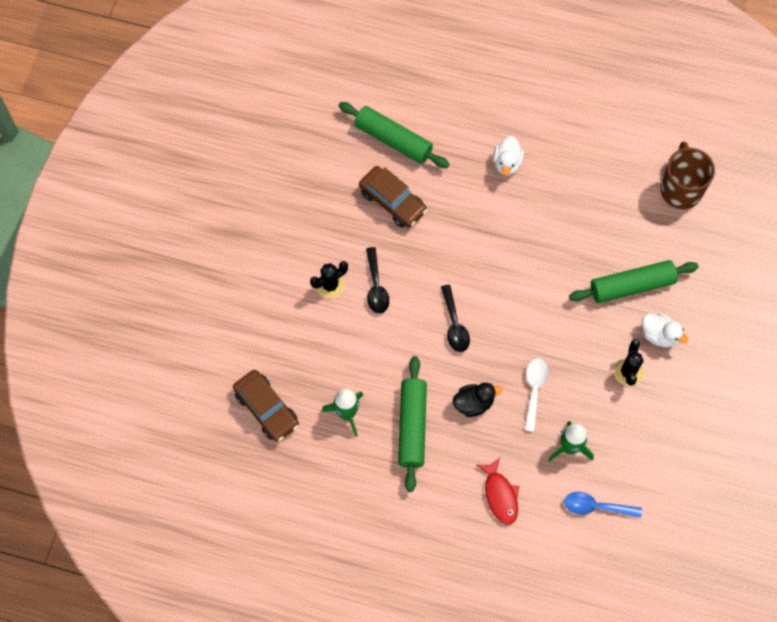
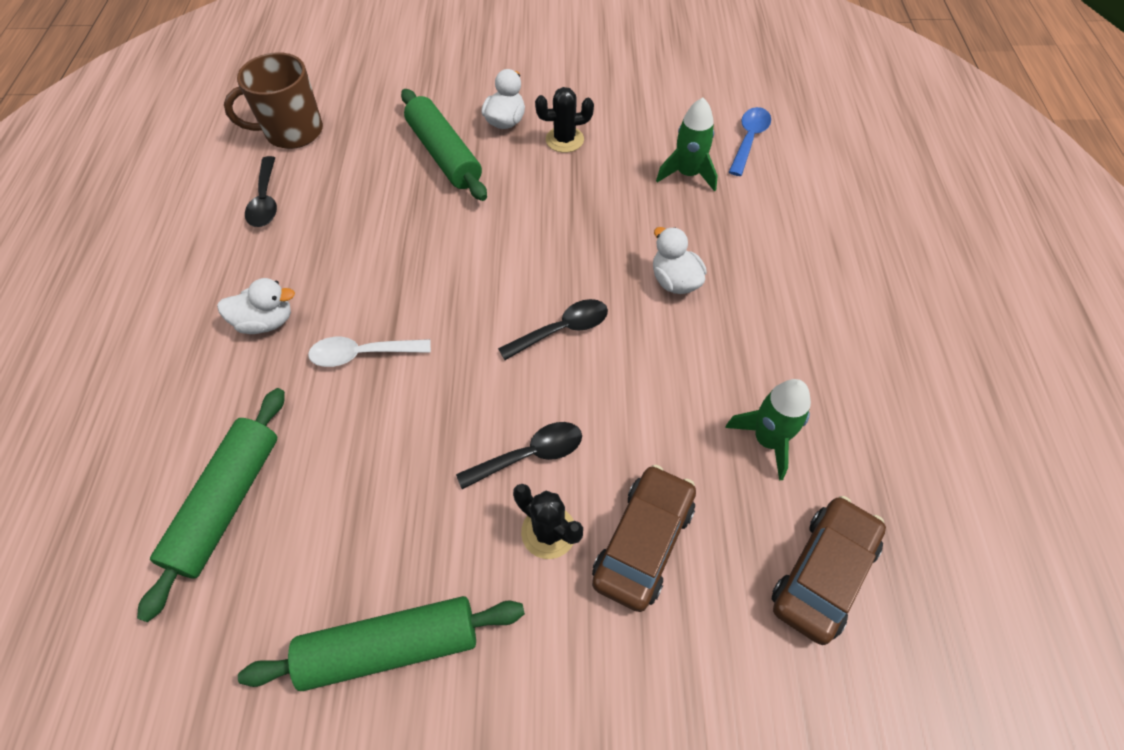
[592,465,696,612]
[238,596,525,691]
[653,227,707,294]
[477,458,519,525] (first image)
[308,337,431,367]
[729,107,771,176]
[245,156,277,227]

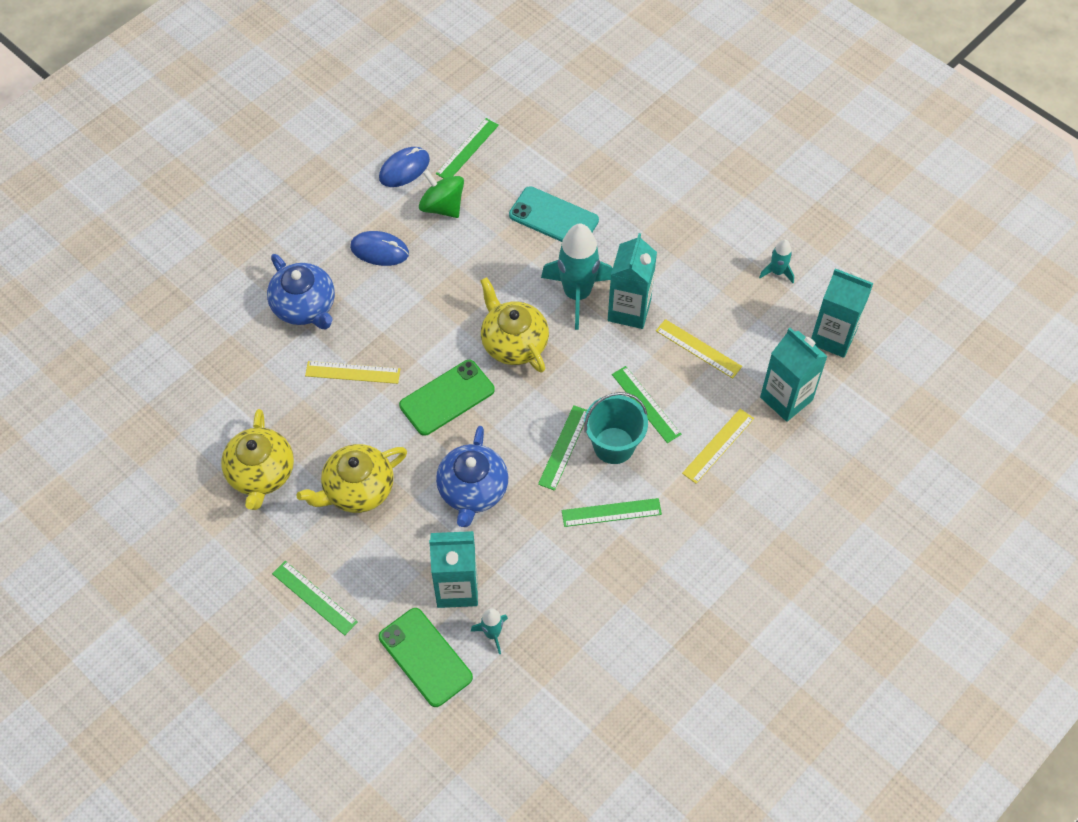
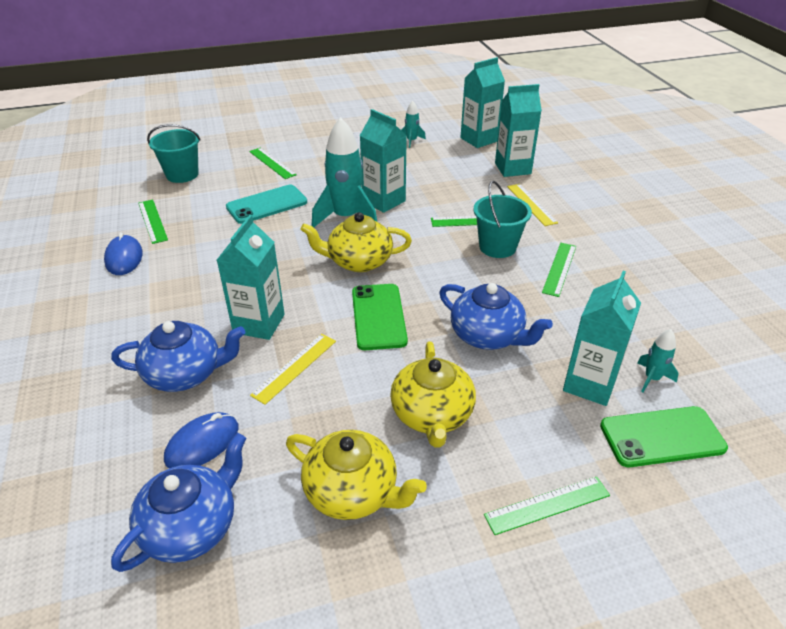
[164,412,238,468]
[419,170,464,218] (first image)
[249,148,297,179]
[656,319,742,379] (first image)
[111,433,246,572]
[147,124,201,183]
[217,215,285,340]

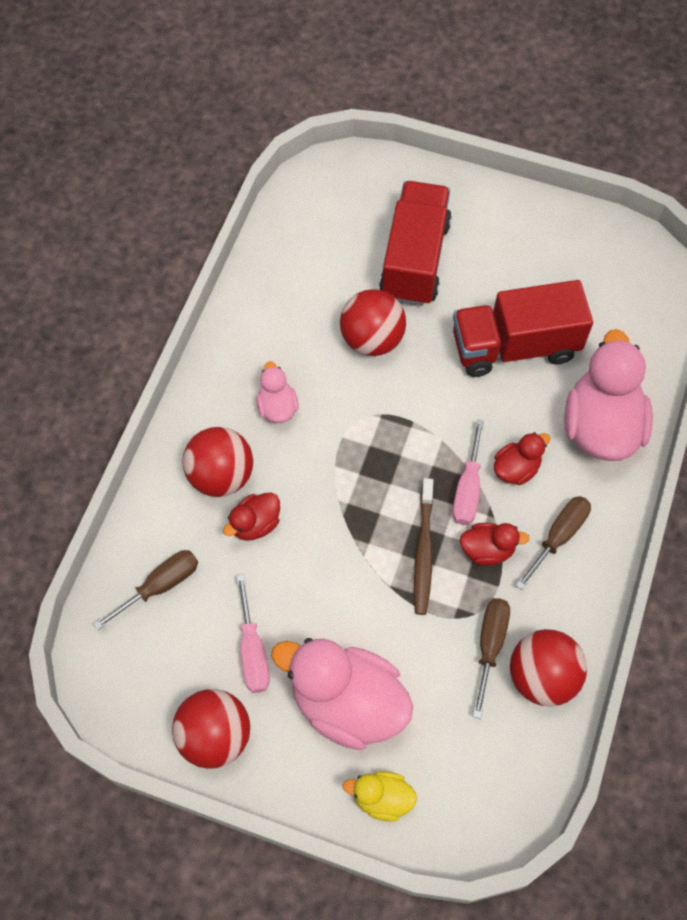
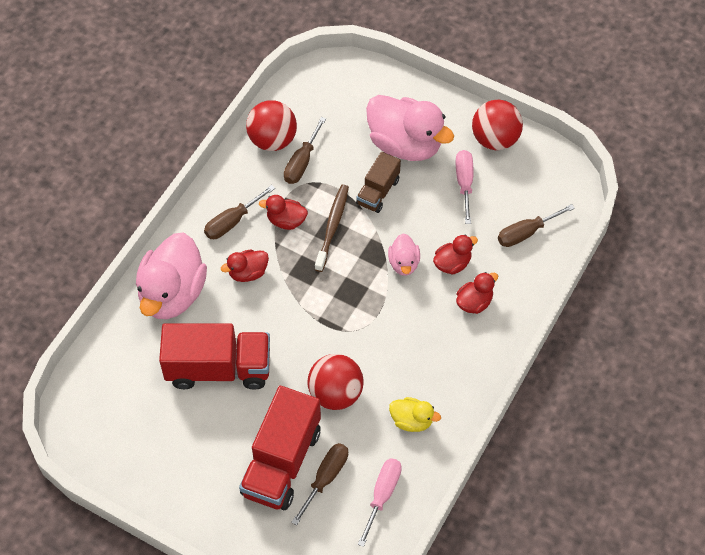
[456,272,498,314]
[388,233,420,276]
[389,397,441,432]
[358,458,402,547]
[291,443,348,525]
[356,152,401,213]

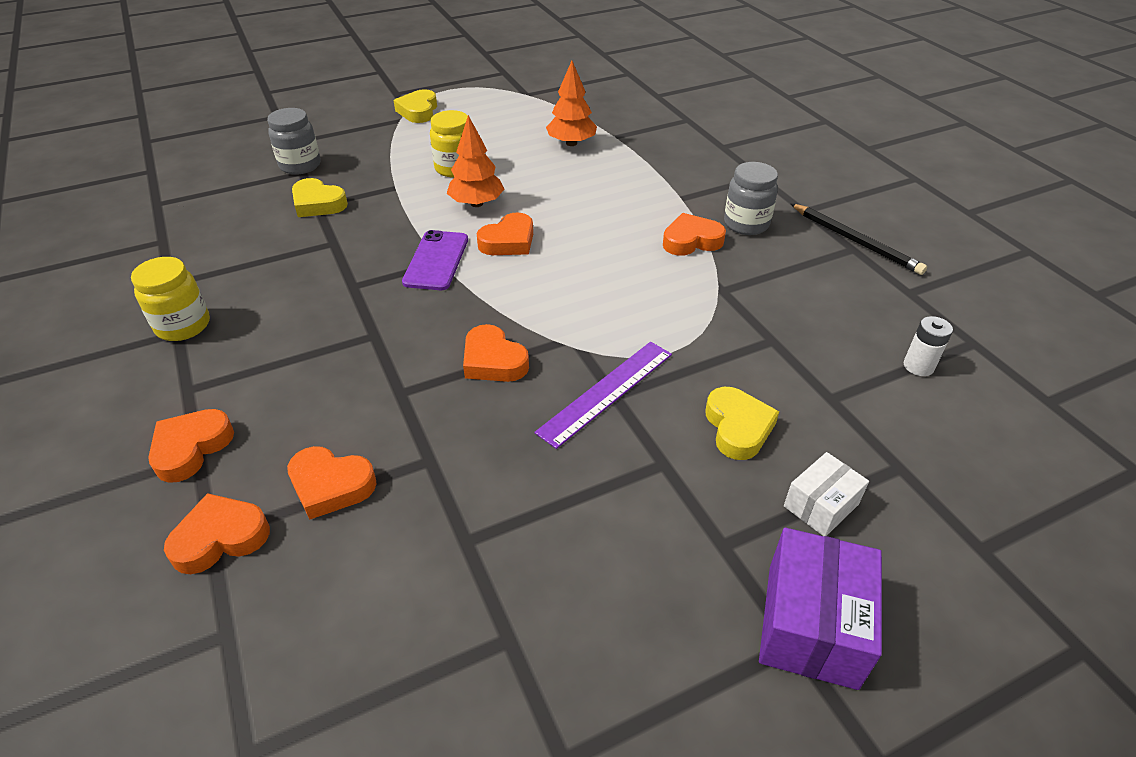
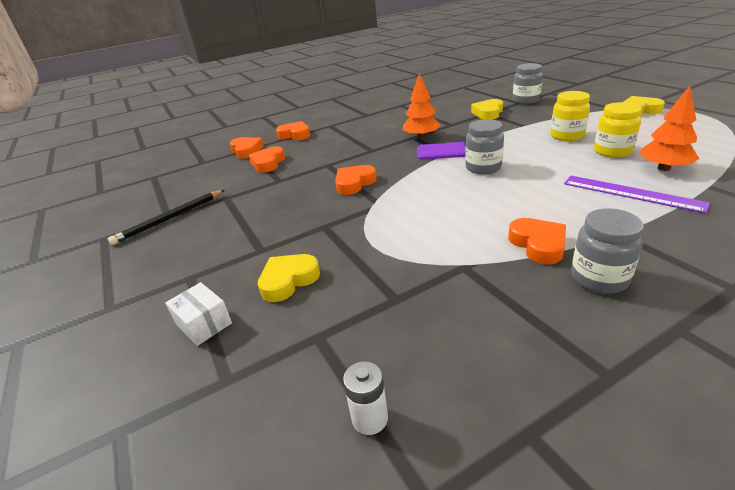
[594,102,641,158]
[402,73,441,139]
[465,119,504,175]
[564,176,710,214]
[258,254,320,302]
[759,528,882,690] (first image)
[108,190,224,245]

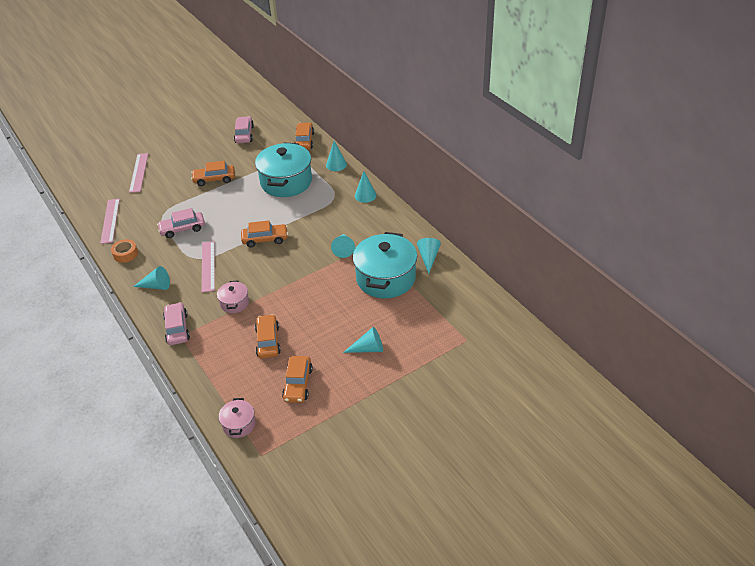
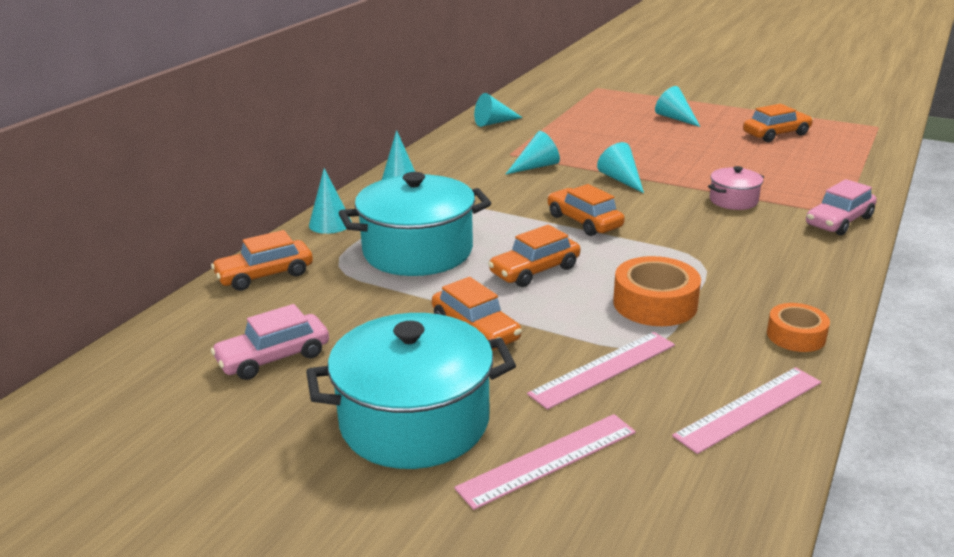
[597,142,644,193]
[613,256,701,326]
[527,332,675,410]
[219,398,256,438] (first image)
[488,225,580,287]
[306,313,516,469]

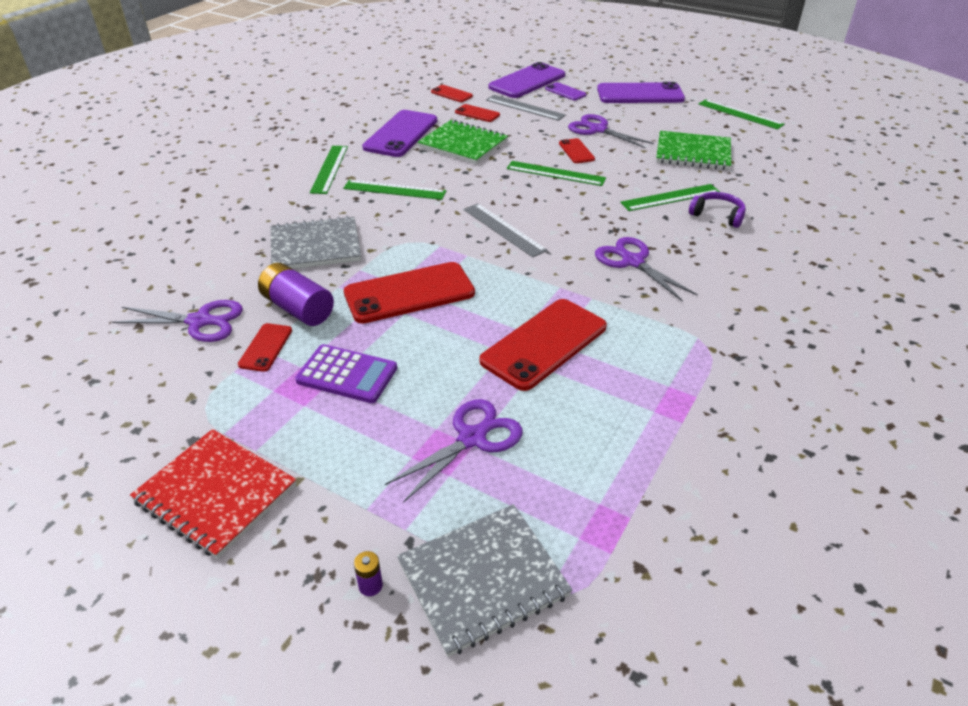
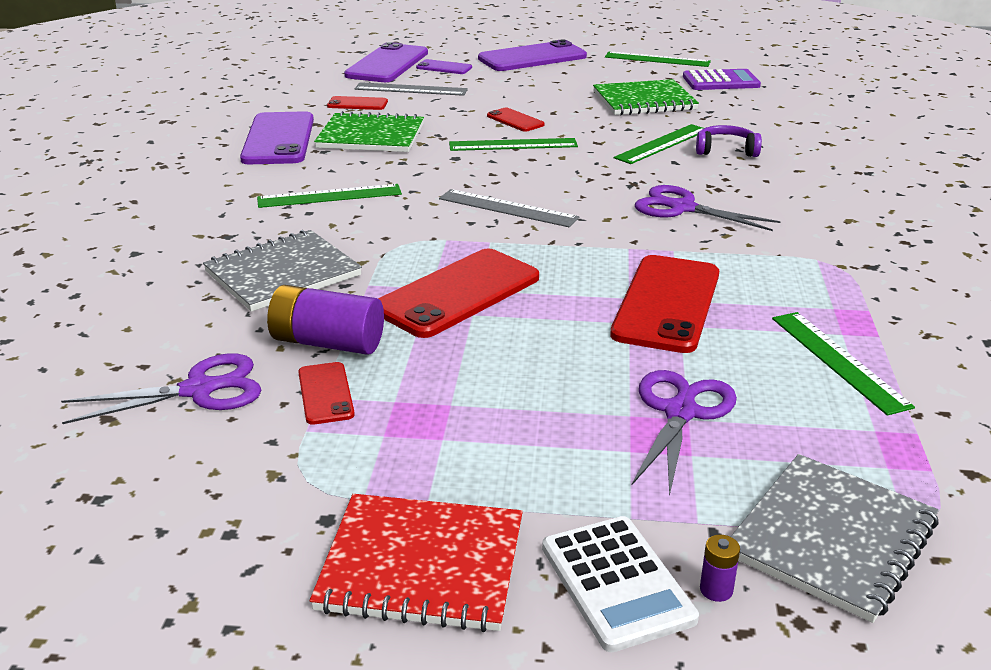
[683,69,761,90]
[772,312,915,416]
[431,85,473,102] (first image)
[568,114,654,149] (first image)
[542,516,699,653]

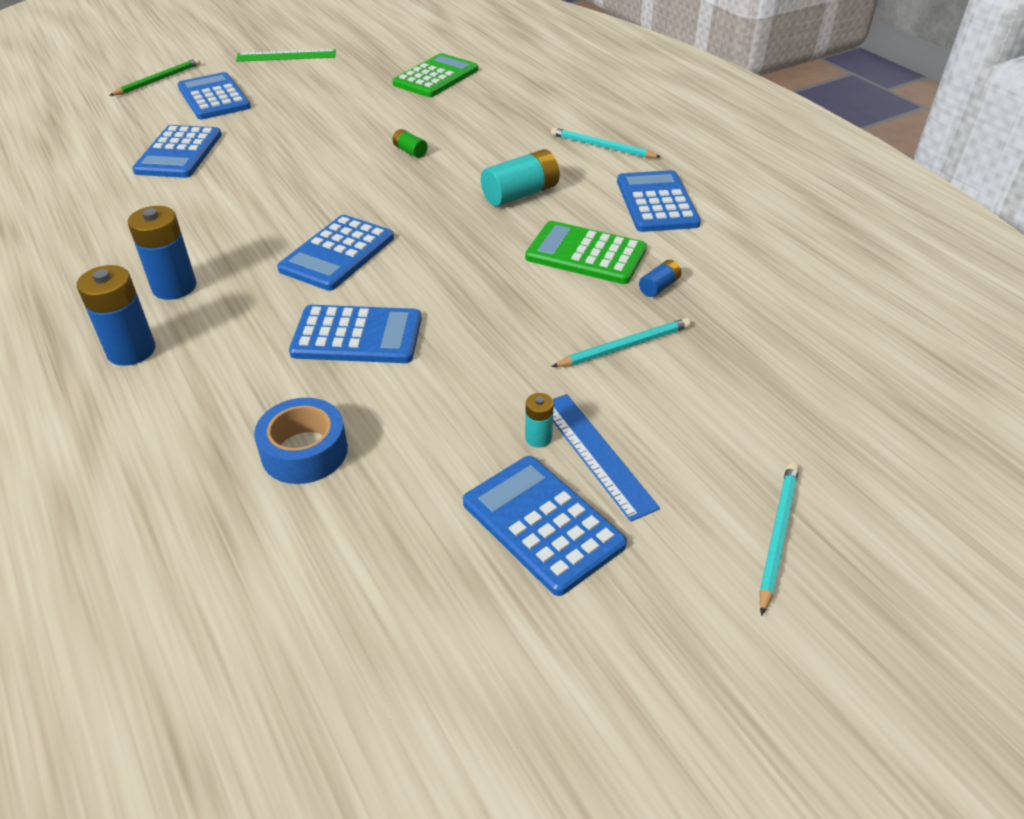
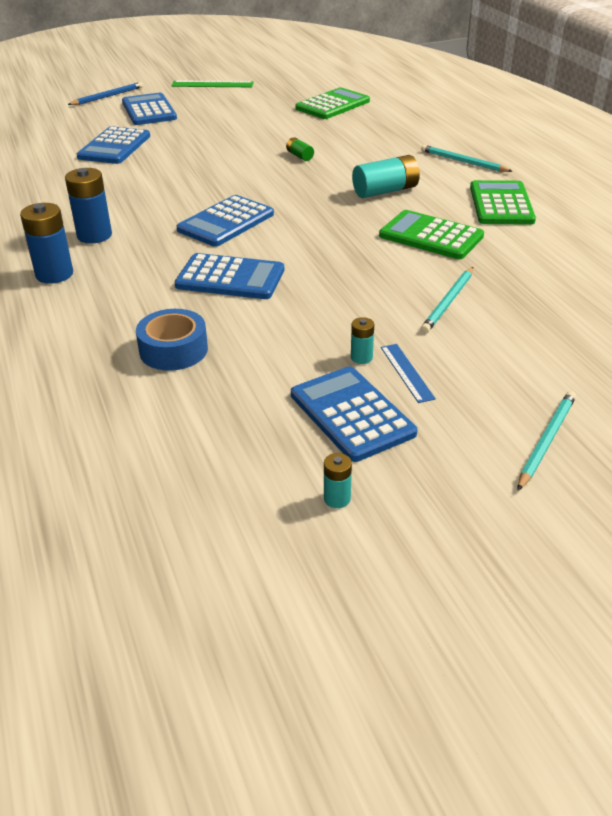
[68,82,143,105]
[421,267,473,333]
[381,344,436,403]
[470,180,536,225]
[639,260,681,297] (first image)
[324,453,352,508]

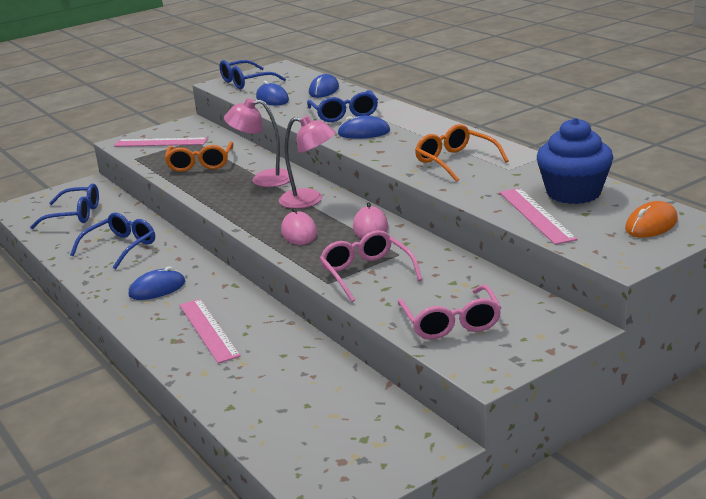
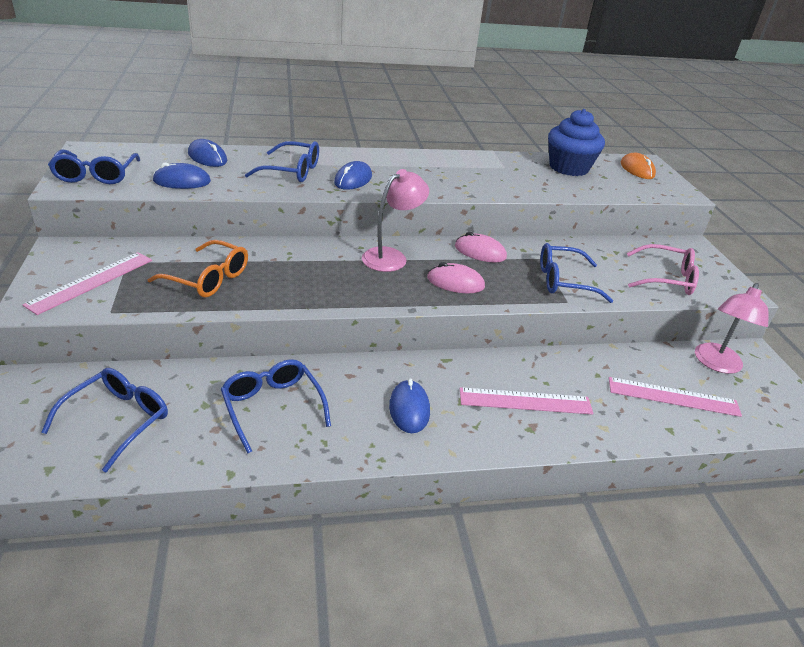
[695,283,769,374]
[540,243,613,303]
[415,124,509,182] (first image)
[609,377,742,417]

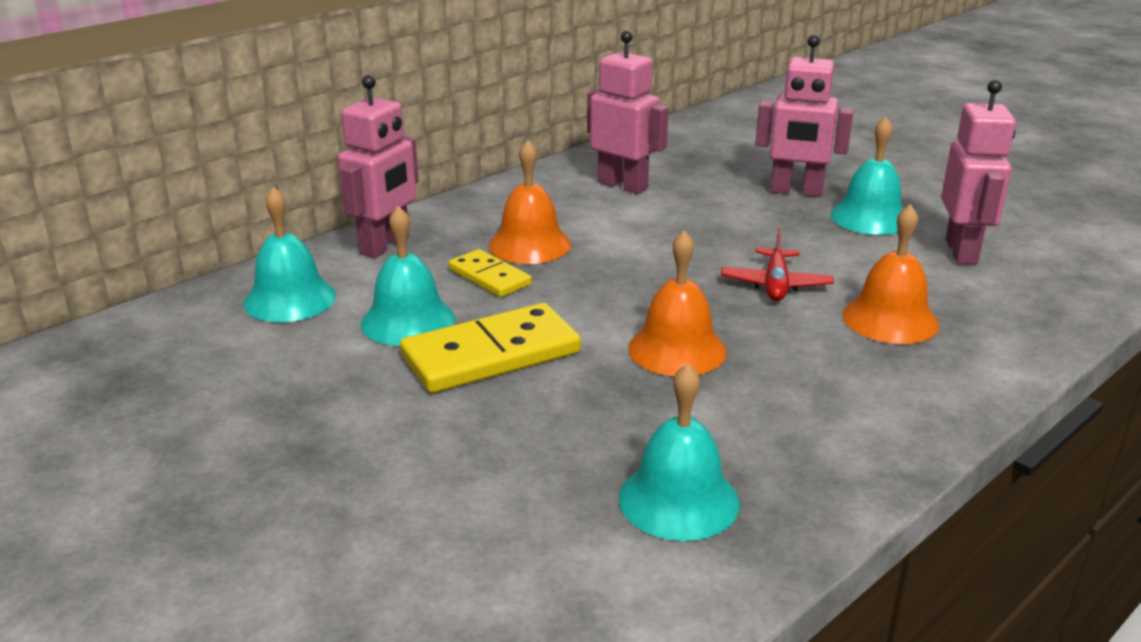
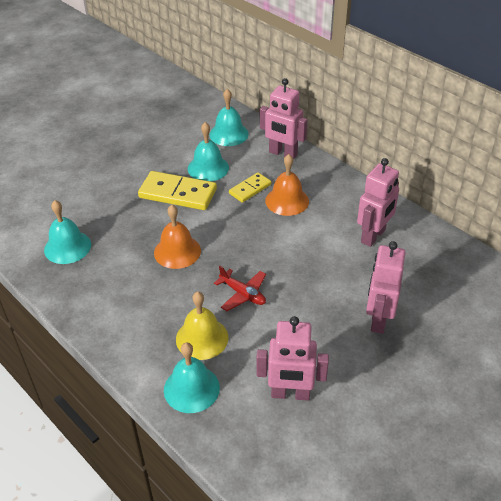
[138,171,217,210]
[214,266,266,311]
[164,343,220,413]
[176,292,228,360]

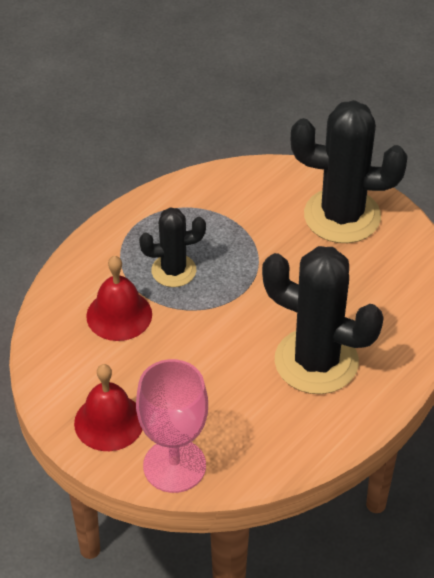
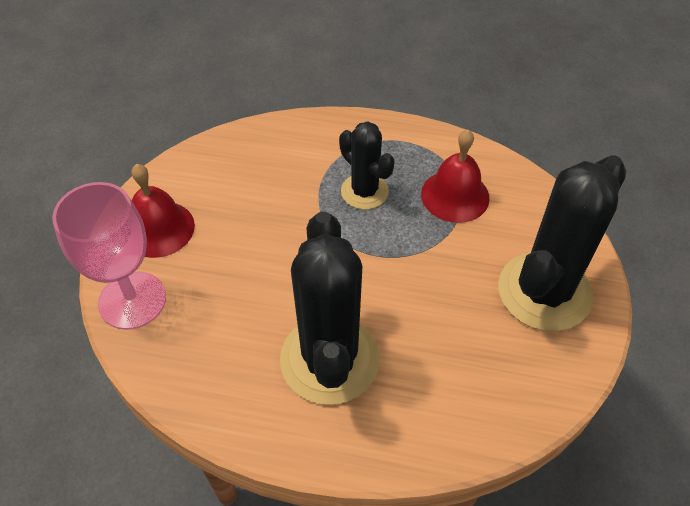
[421,130,490,223]
[498,155,626,331]

